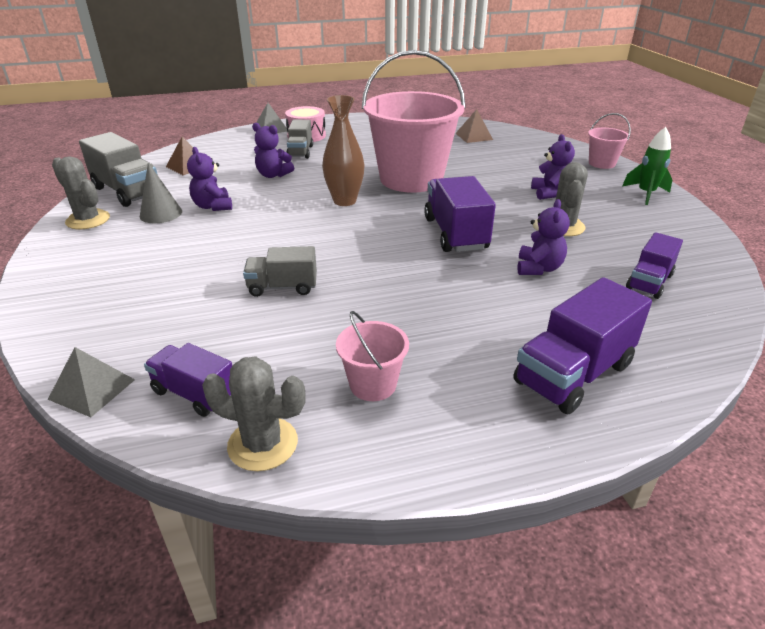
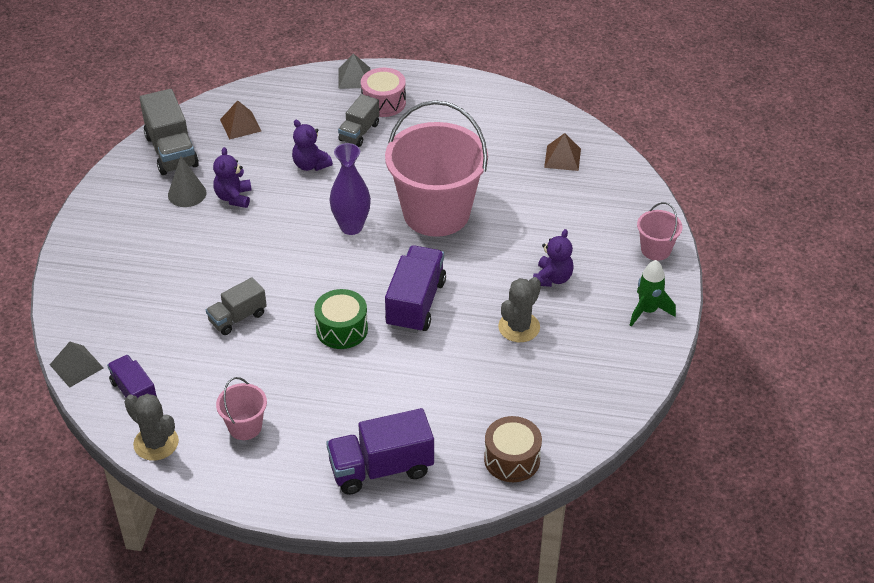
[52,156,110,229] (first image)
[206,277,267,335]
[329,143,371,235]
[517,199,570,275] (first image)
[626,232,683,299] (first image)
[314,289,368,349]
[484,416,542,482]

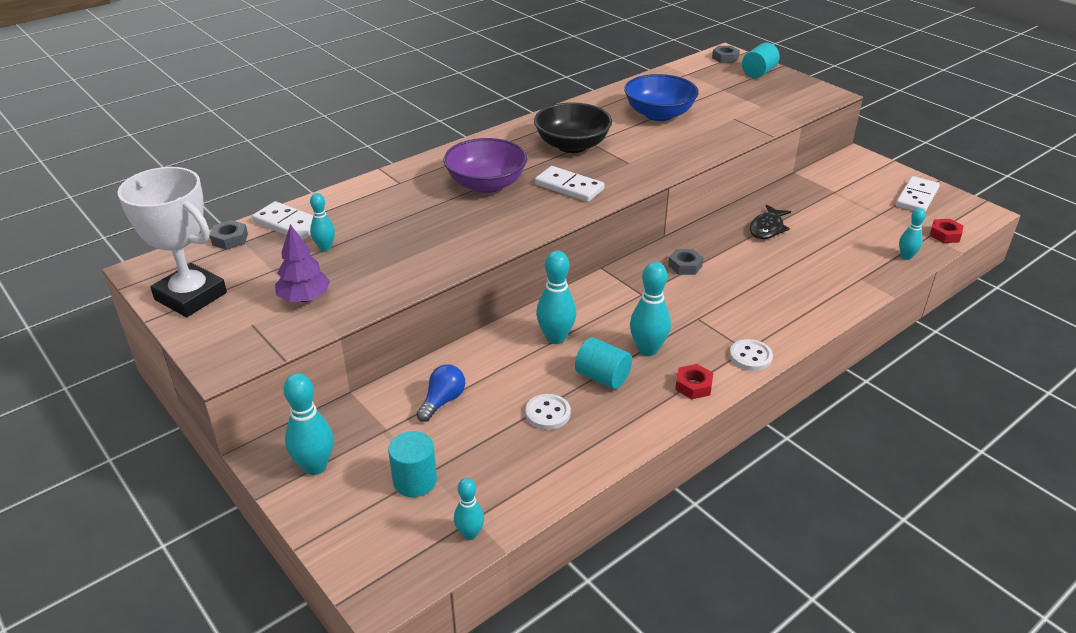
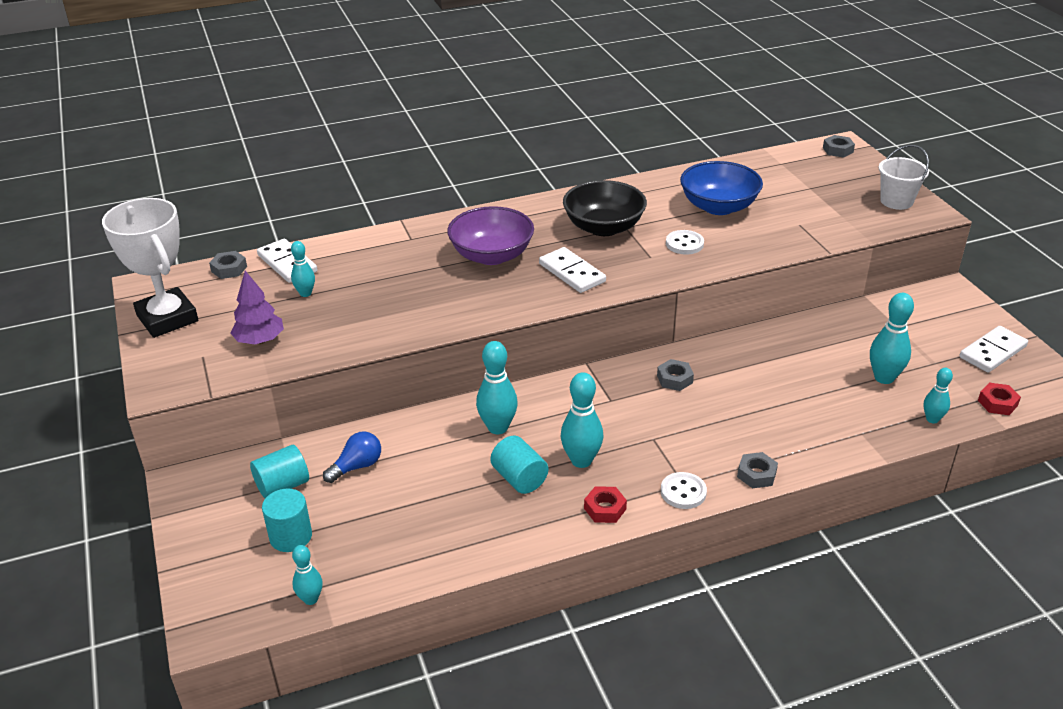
[870,293,914,384]
[666,230,704,255]
[250,445,309,498]
[750,205,791,239] (first image)
[737,452,778,488]
[879,145,929,210]

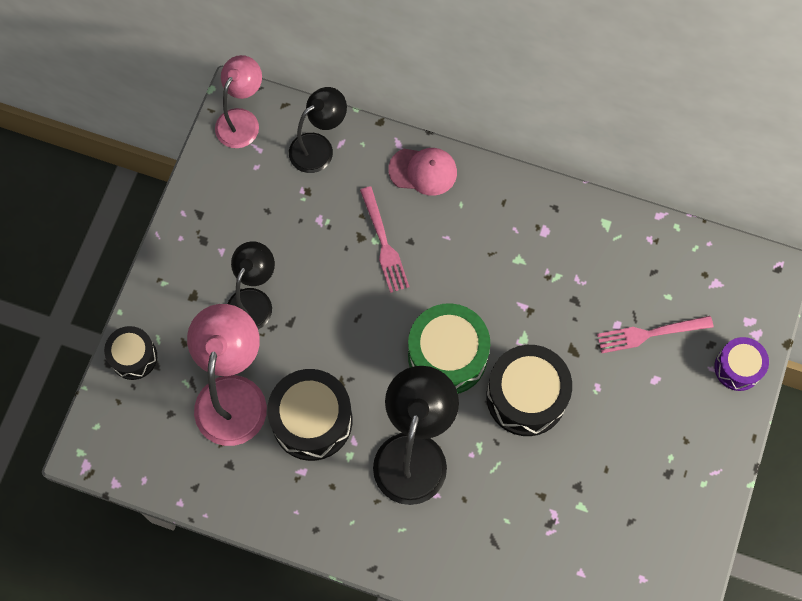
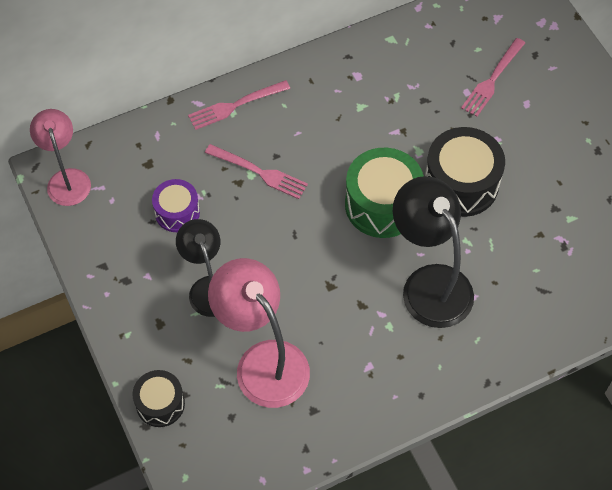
[267,369,352,461] (first image)
[289,87,347,173] (first image)
[188,80,290,130]
[152,179,200,232]

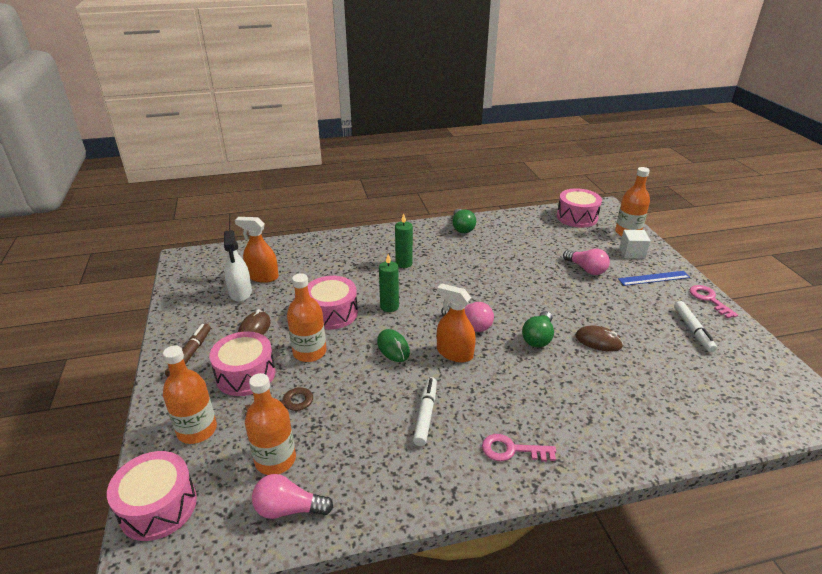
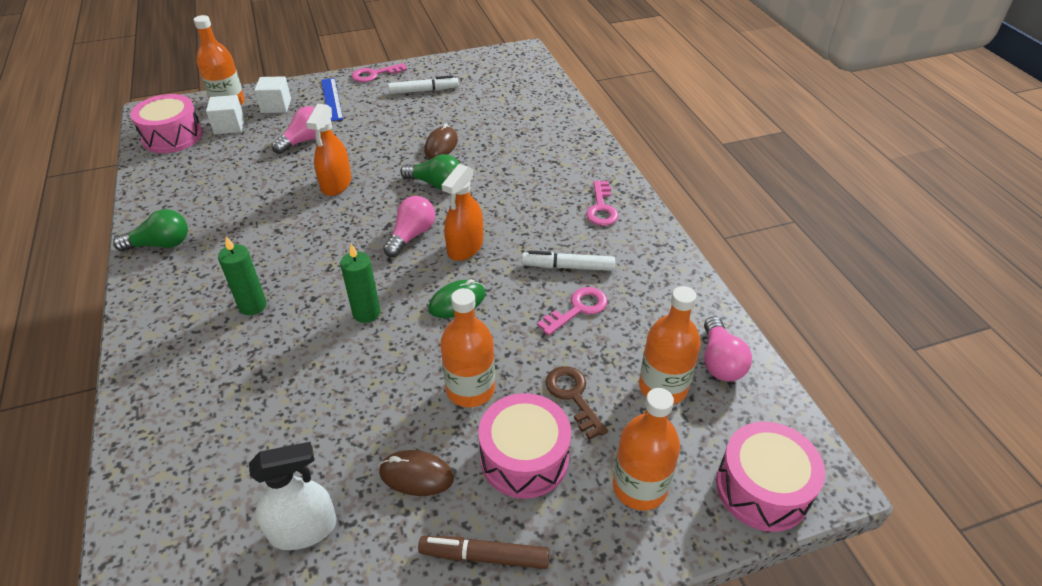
[306,104,351,196]
[308,276,358,330] (first image)
[206,95,244,134]
[537,287,607,336]

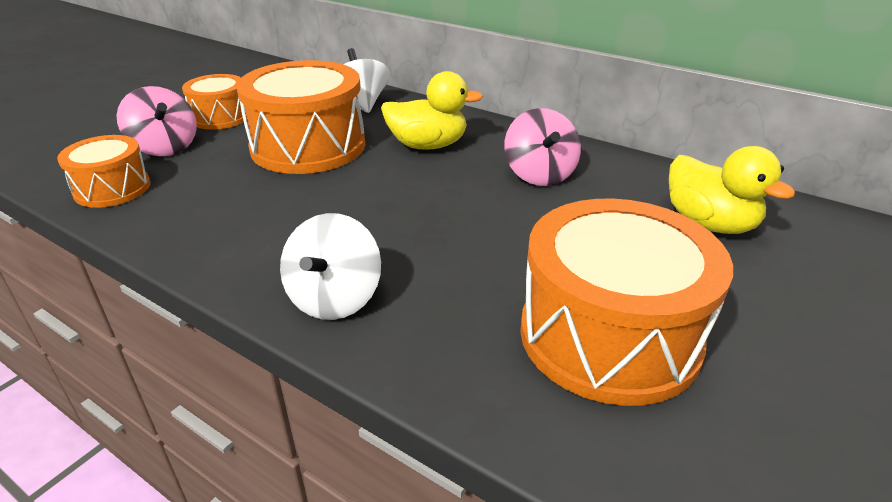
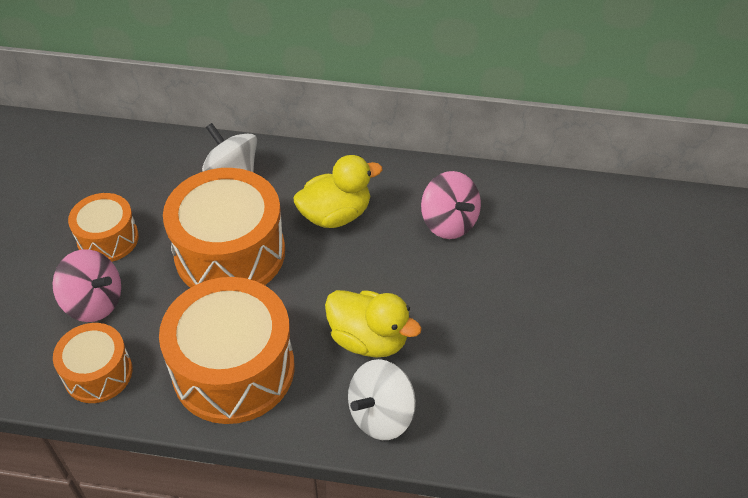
[348,359,416,440]
[159,277,294,424]
[325,290,422,357]

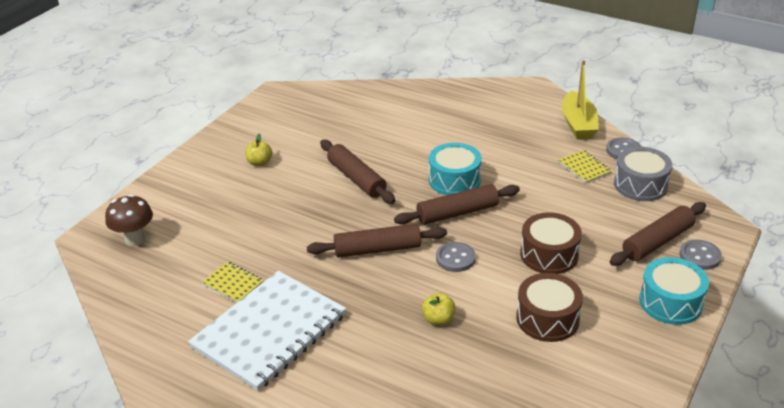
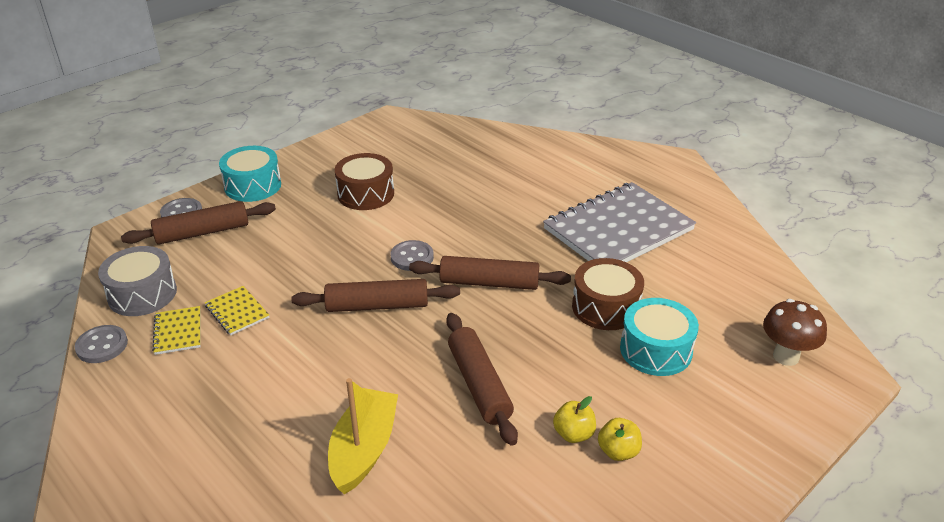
[543,182,696,262]
[205,286,270,335]
[553,396,596,443]
[620,298,699,376]
[572,258,644,330]
[328,378,398,495]

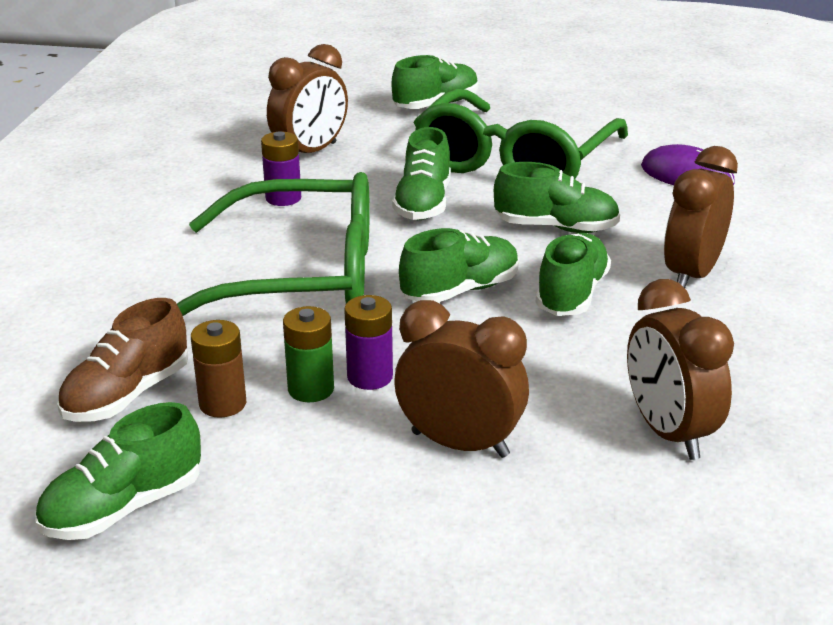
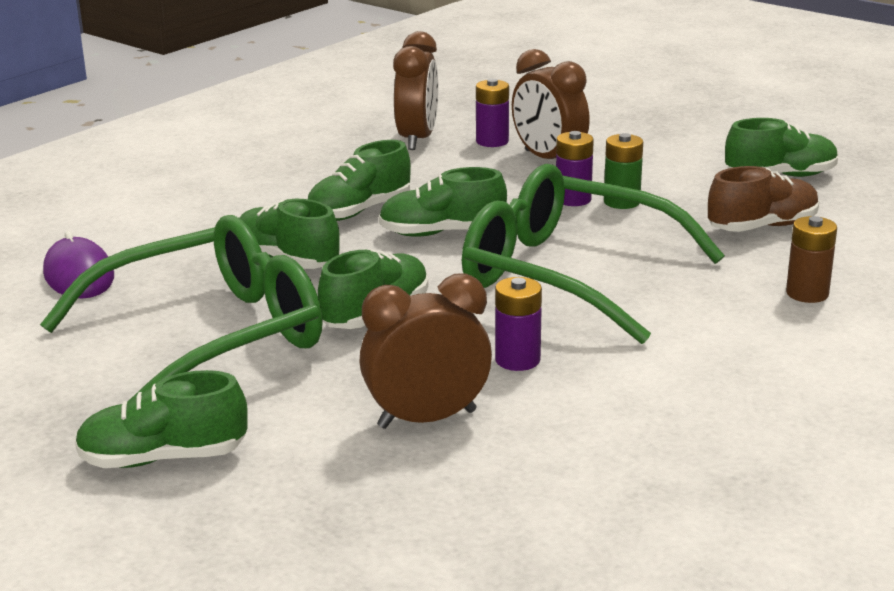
[786,216,837,303]
[664,146,738,288] (first image)
[476,78,509,147]

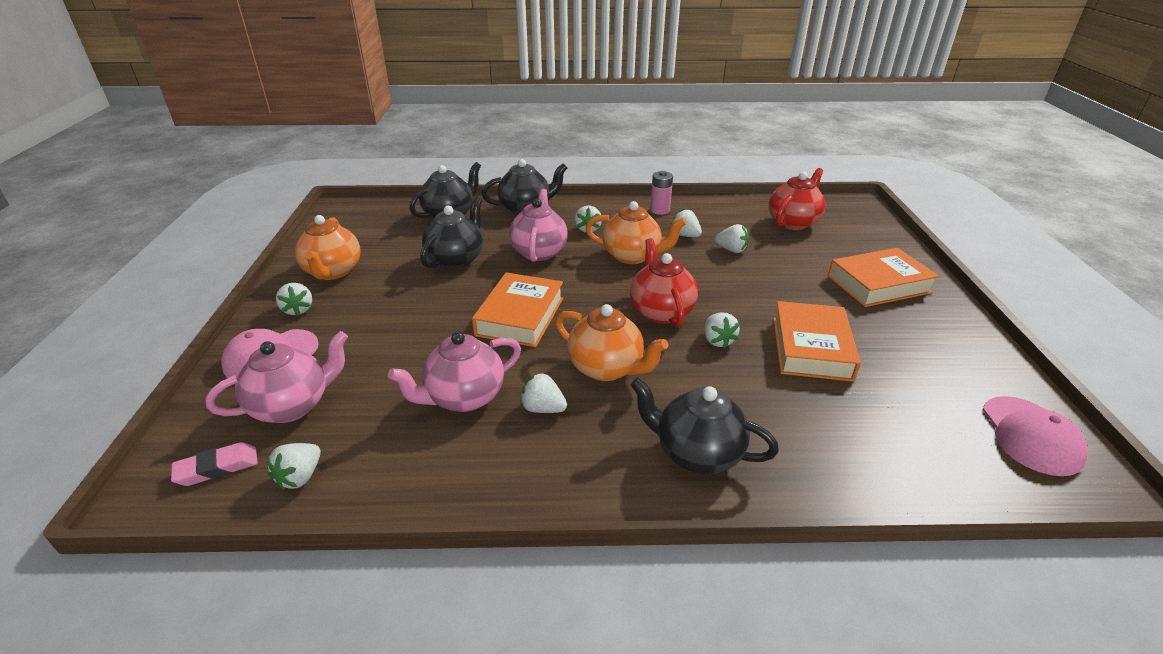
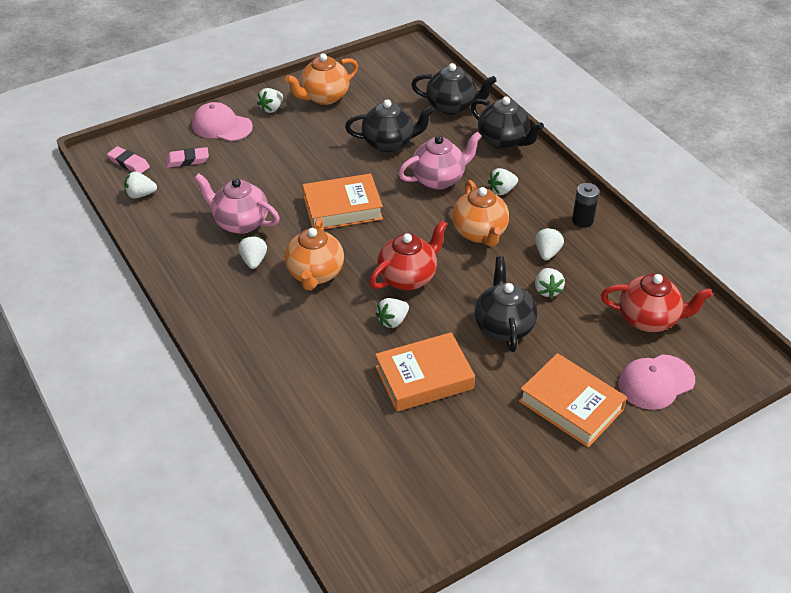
[166,147,209,168]
[475,256,537,352]
[572,183,599,228]
[618,354,695,410]

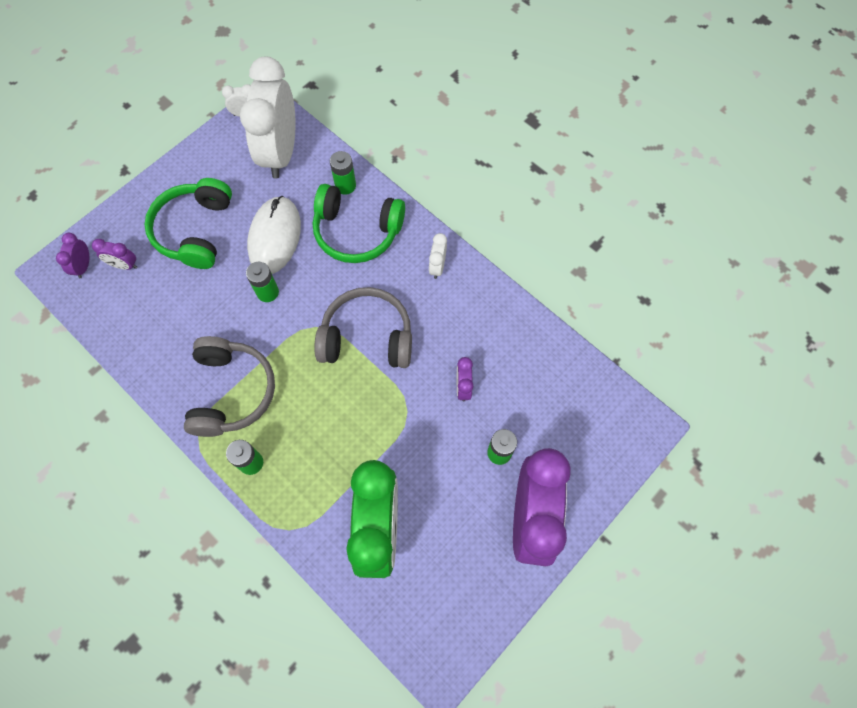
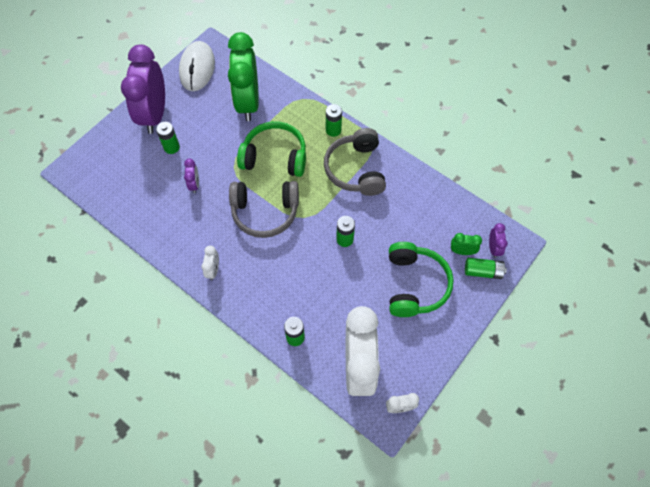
[451,233,482,255]
[179,41,215,91]
[237,121,306,177]
[465,258,507,279]

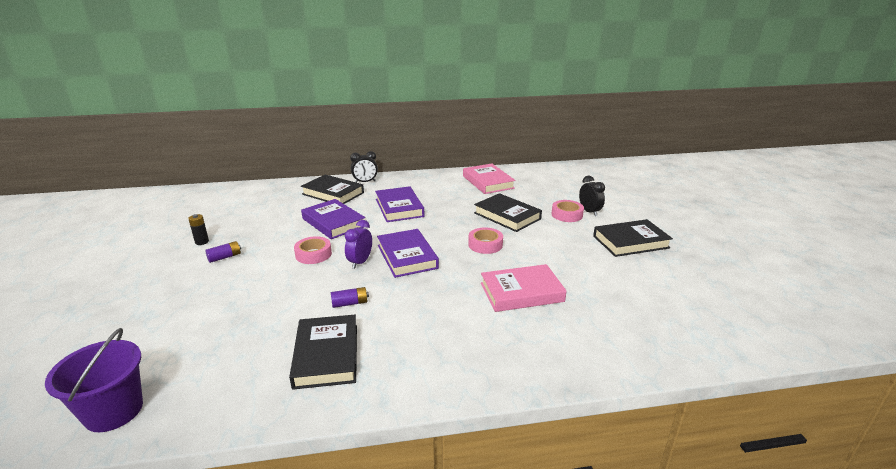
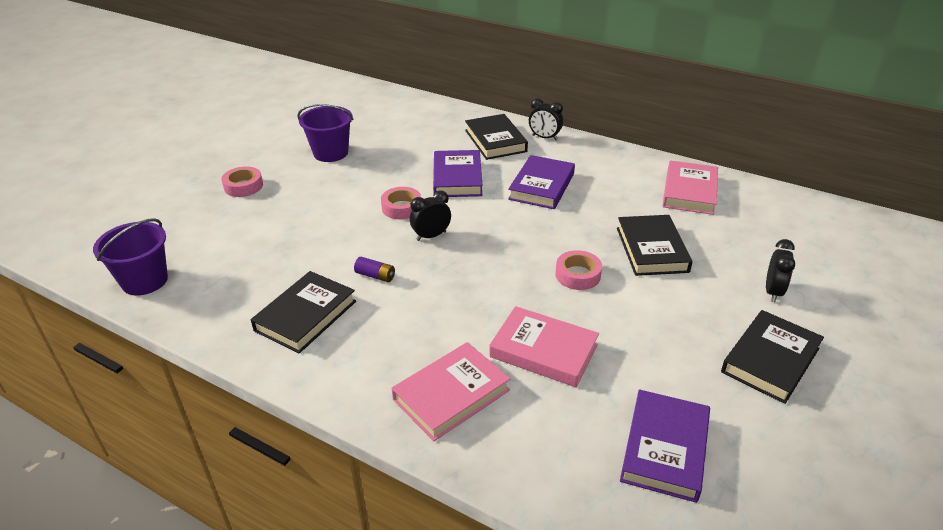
[297,104,353,162]
[205,241,241,263] (first image)
[410,190,451,241]
[620,390,710,503]
[221,166,263,197]
[721,310,824,404]
[391,342,510,441]

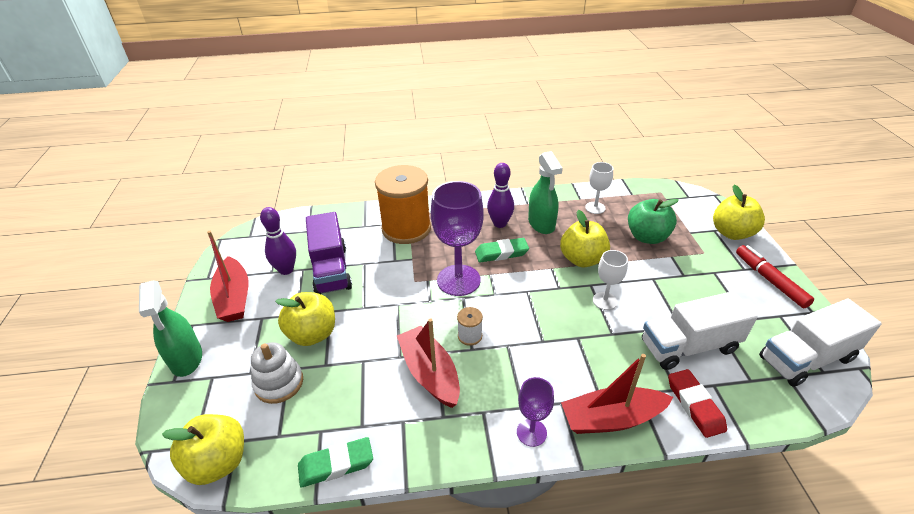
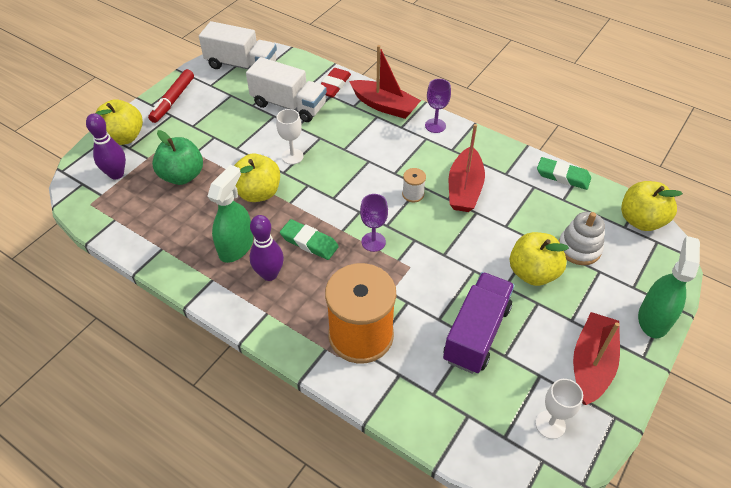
[86,113,126,179]
[360,194,388,252]
[535,379,583,439]

